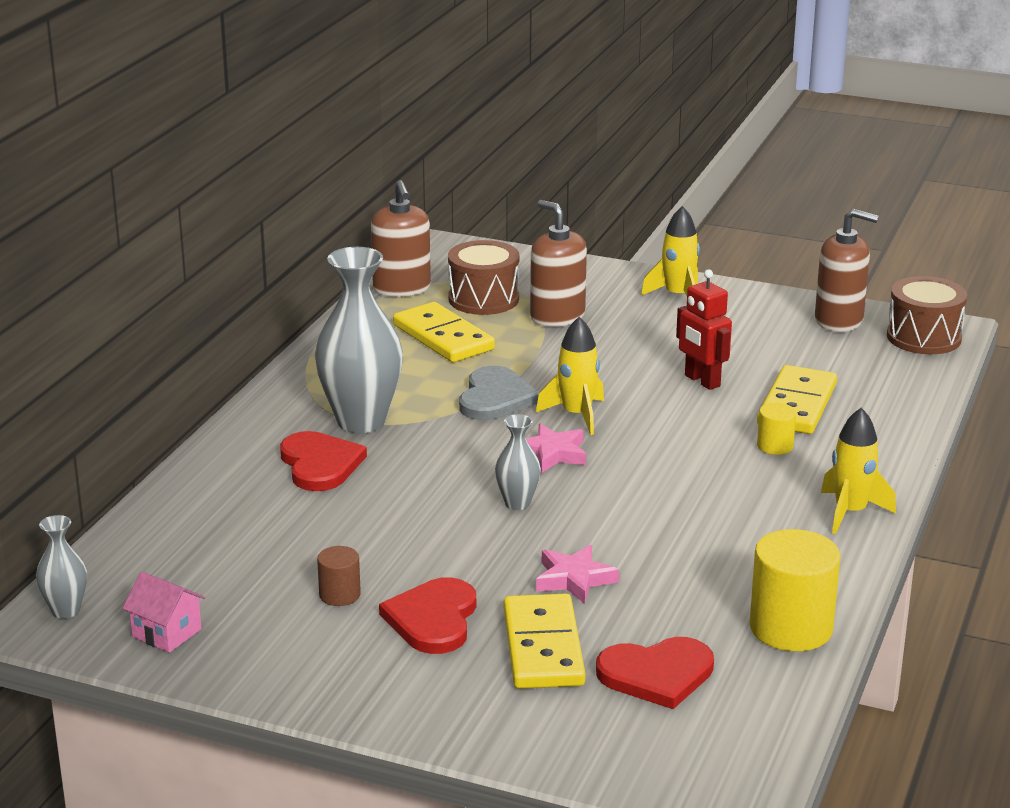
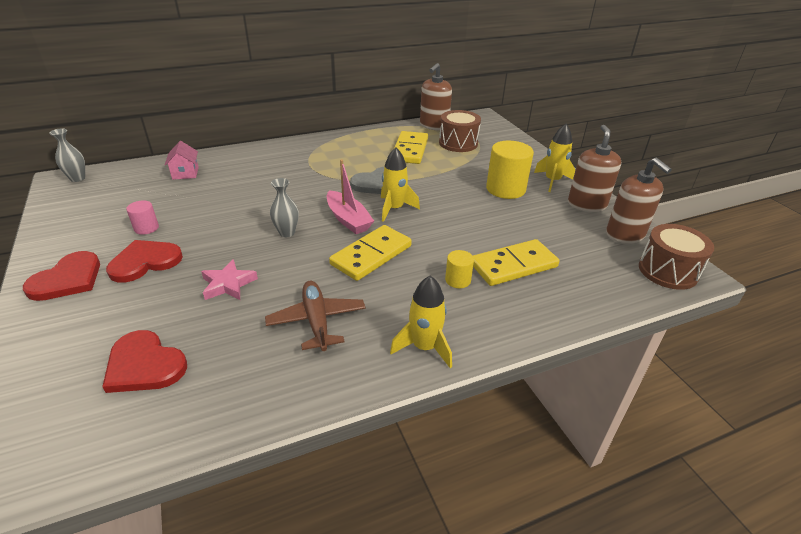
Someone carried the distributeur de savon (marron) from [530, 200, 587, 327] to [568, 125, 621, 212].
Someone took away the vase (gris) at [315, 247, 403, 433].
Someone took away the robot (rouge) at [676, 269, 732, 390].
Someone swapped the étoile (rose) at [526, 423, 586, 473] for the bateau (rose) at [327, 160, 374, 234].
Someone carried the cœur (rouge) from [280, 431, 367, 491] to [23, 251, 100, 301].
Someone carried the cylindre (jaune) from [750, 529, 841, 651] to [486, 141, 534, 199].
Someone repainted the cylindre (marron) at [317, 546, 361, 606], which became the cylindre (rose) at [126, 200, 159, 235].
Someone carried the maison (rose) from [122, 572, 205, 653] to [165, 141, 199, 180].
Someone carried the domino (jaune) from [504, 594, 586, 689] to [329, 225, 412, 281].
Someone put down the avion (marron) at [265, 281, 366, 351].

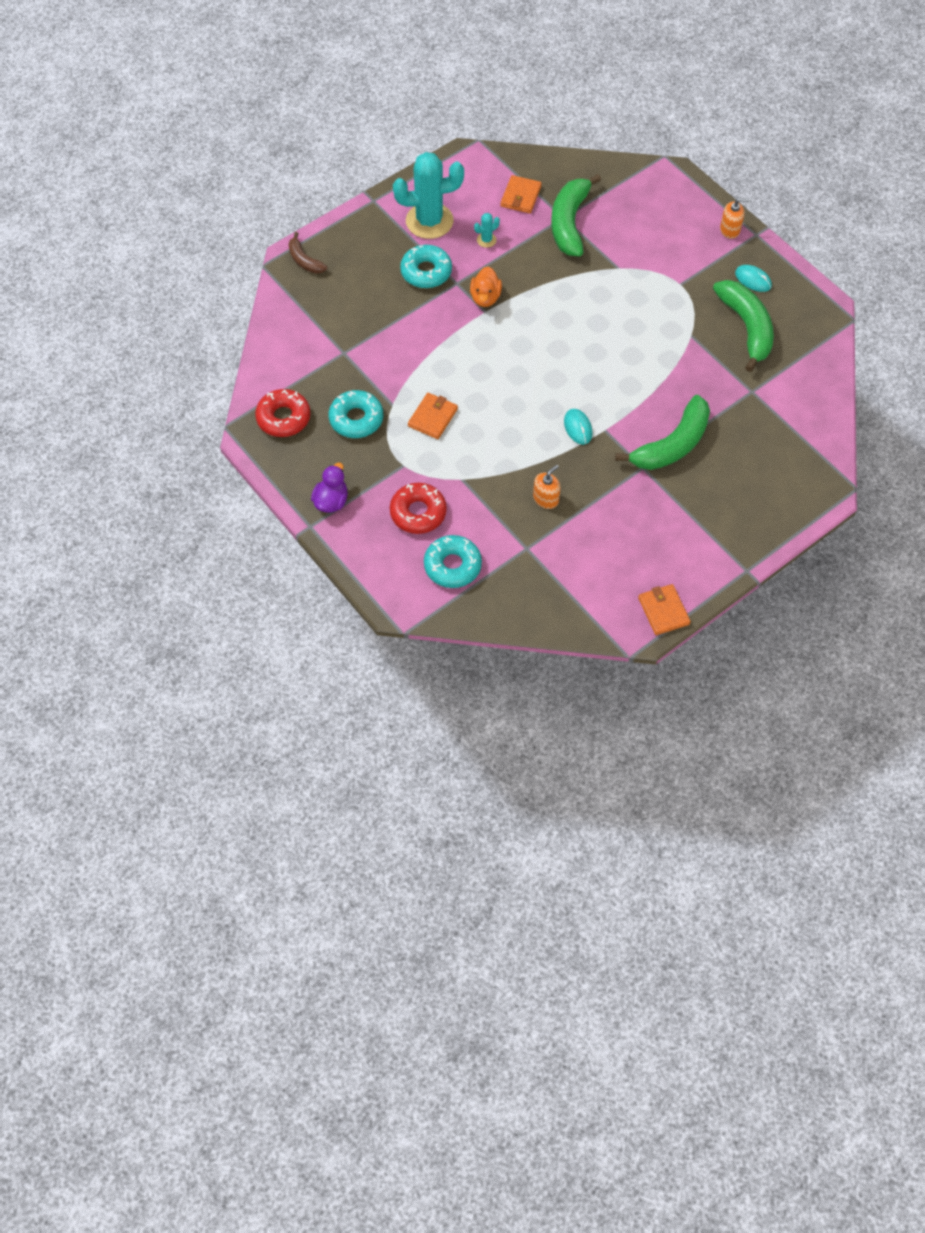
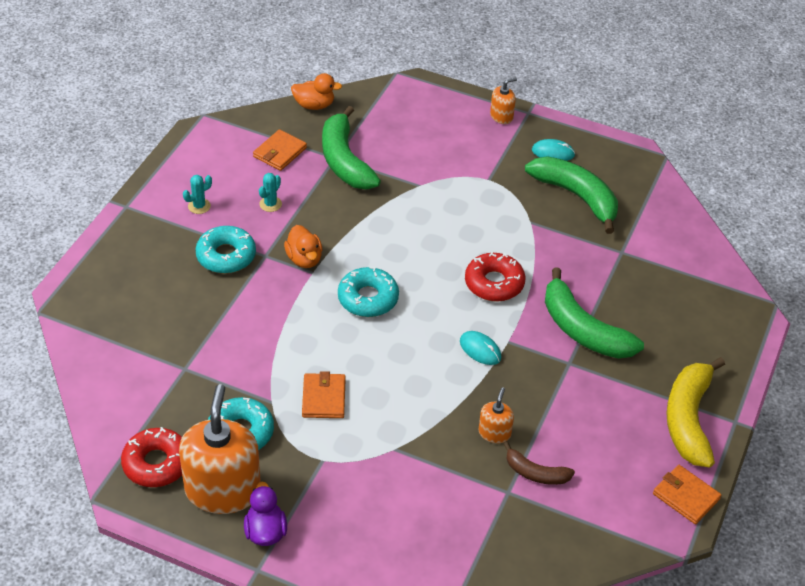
Someone scaled the cactus (turquoise) at [393, 152, 464, 239] by 0.41.
Someone rotated the portefeuille (orange) at [501, 175, 542, 213] by 45 degrees clockwise.
Someone carried the banane (marron) from [288, 232, 327, 274] to [503, 442, 575, 485].
Someone rotated the banane (vert) at [615, 395, 710, 470] by 120 degrees clockwise.
Someone carried the beignet (rouge) from [390, 483, 447, 534] to [465, 252, 525, 302].
Someone carried the beignet (turquoise) from [424, 535, 482, 588] to [338, 267, 399, 317].
Someone put down the canard (orange) at [291, 73, 342, 110].
Someone put down the banane (jaune) at [666, 357, 725, 468].
Someone put down the distributeur de savon (orange) at [179, 384, 261, 514].

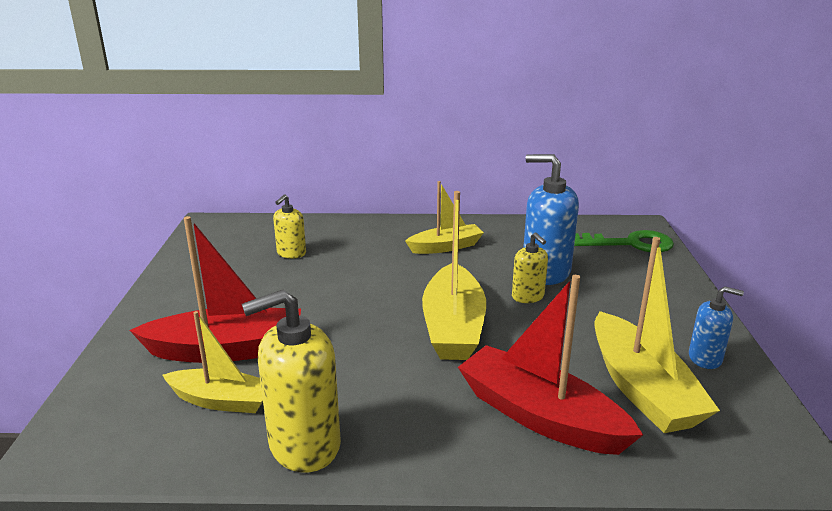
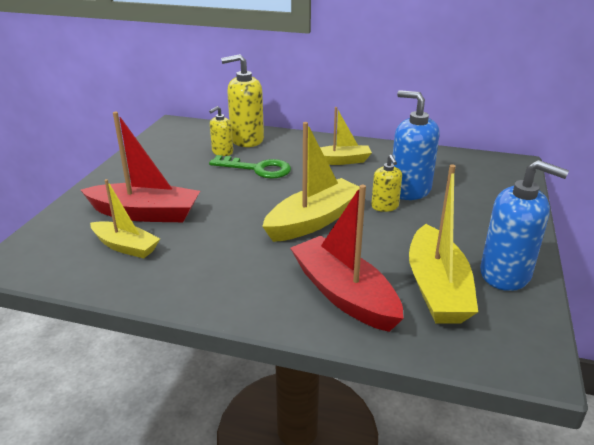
Someone rotated the bateau (jaune) at [422, 191, 486, 360] by 150 degrees counterclockwise.
Someone carried the clé (vert) from [574, 230, 674, 252] to [209, 155, 291, 179].
Someone scaled the distributeur de savon (bleu) at [689, 286, 744, 369] by 1.82.
Someone carried the distributeur de savon (jaune) from [242, 289, 341, 472] to [221, 54, 264, 147].

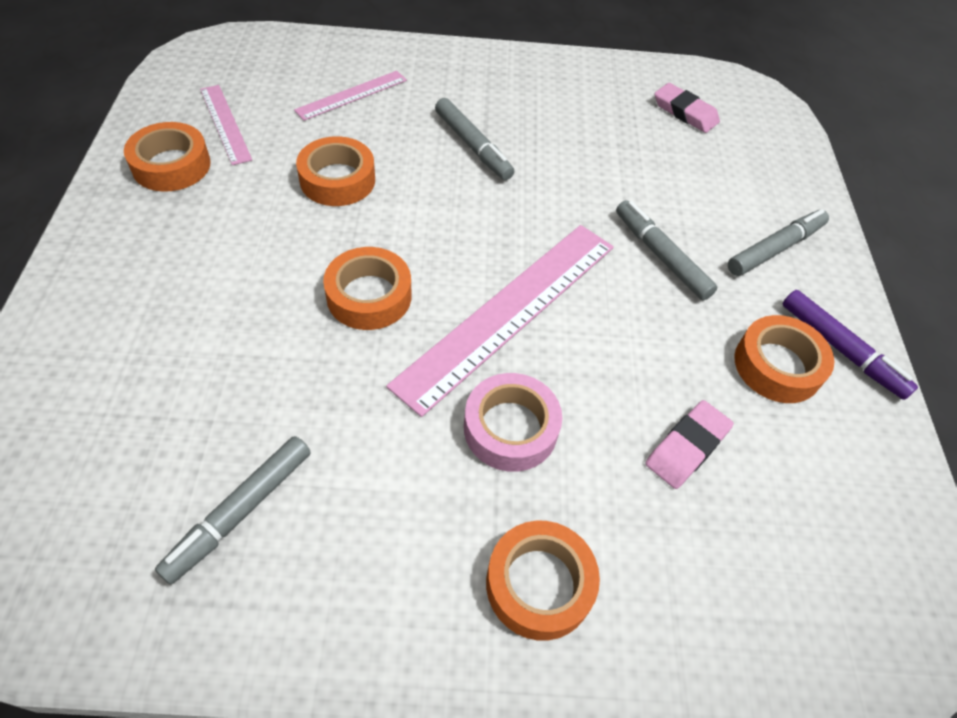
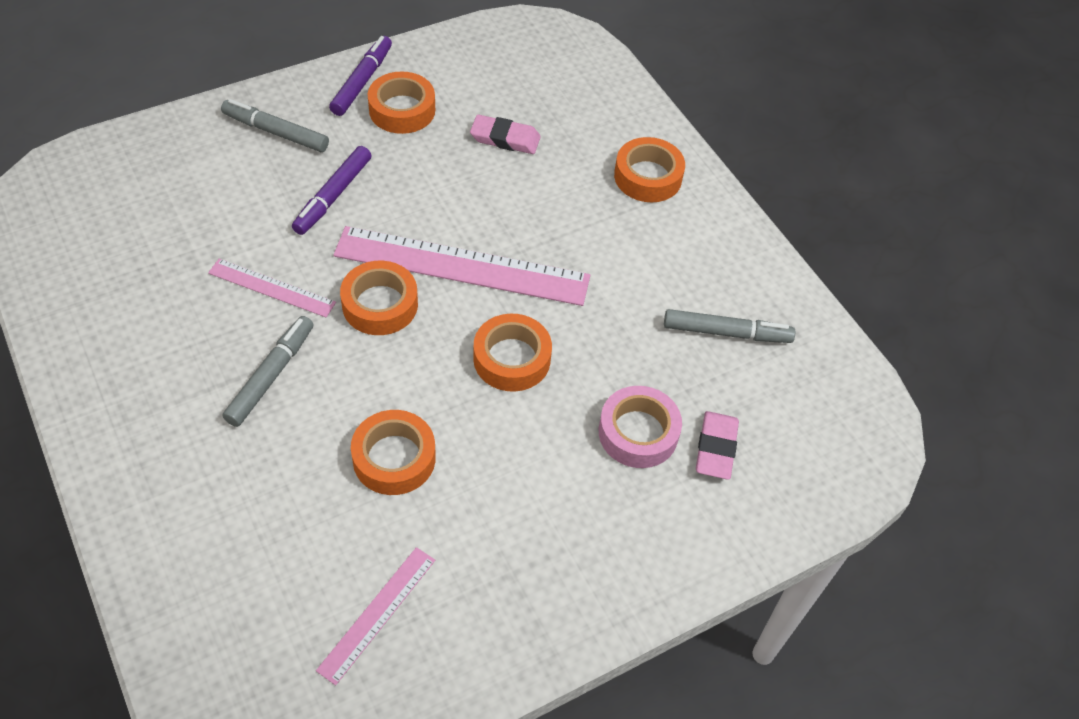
Someone carried the règle (rose) from [294, 71, 407, 121] to [208, 259, 336, 317].
Someone carried the gomme (rose) from [654, 83, 720, 133] to [696, 411, 739, 480].
Someone carried the ruban adhésif (orange) from [124, 122, 211, 192] to [340, 261, 418, 335].
Someone repainted the feutre (gris) at [616, 200, 718, 300], which became the feutre (violet) at [292, 146, 371, 235].
Someone carried the ruban adhésif (rose) from [464, 373, 562, 472] to [599, 386, 682, 468].

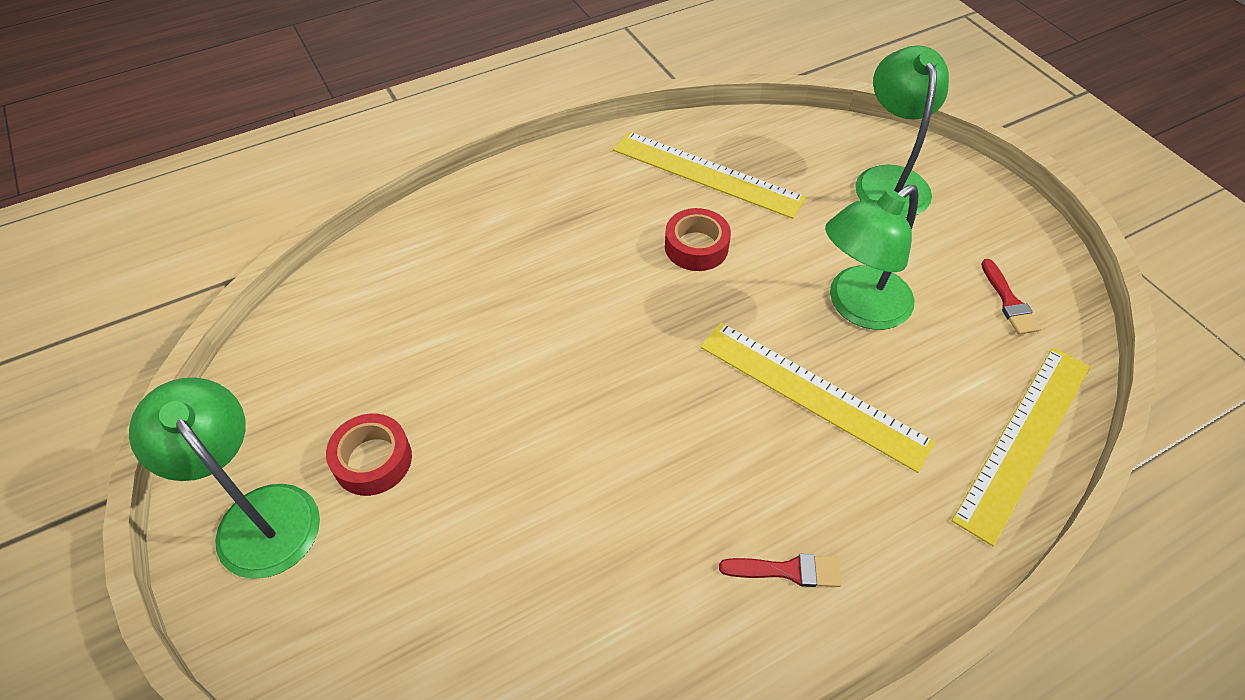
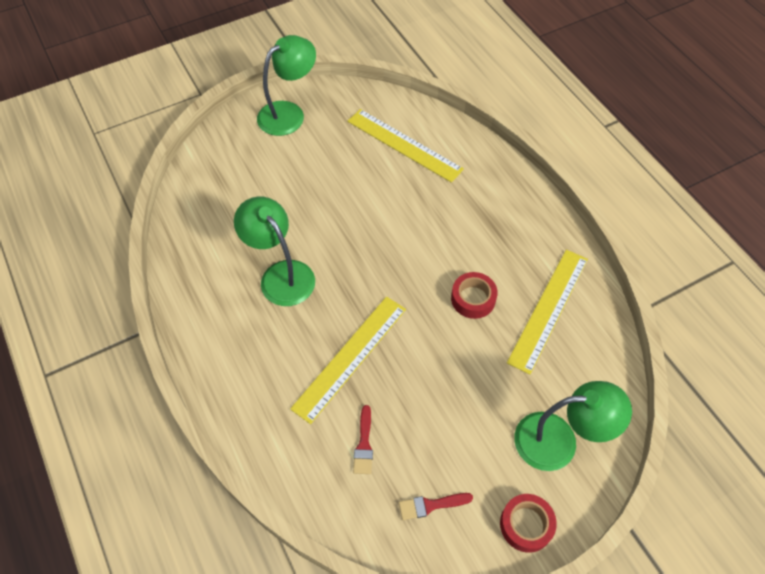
Someone carried the lampe (vert) from [825, 185, 919, 330] to [234, 197, 315, 306].
Someone carried the règle (jaune) from [952, 348, 1090, 546] to [347, 109, 464, 183].
Someone carried the ruban adhésif (rouge) from [326, 414, 412, 496] to [500, 494, 557, 553].
Someone carried the pinceau (rouge) from [719, 554, 842, 587] to [353, 405, 373, 474].

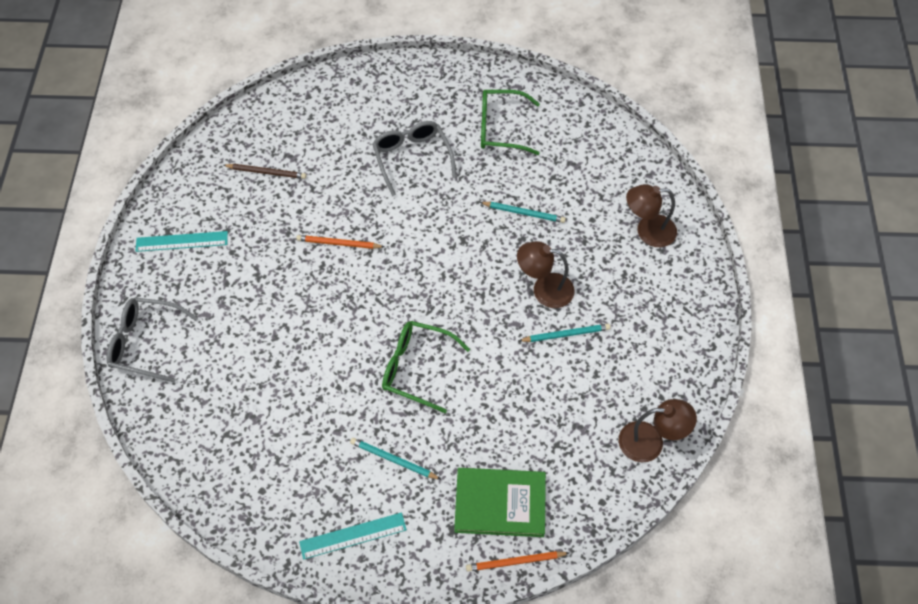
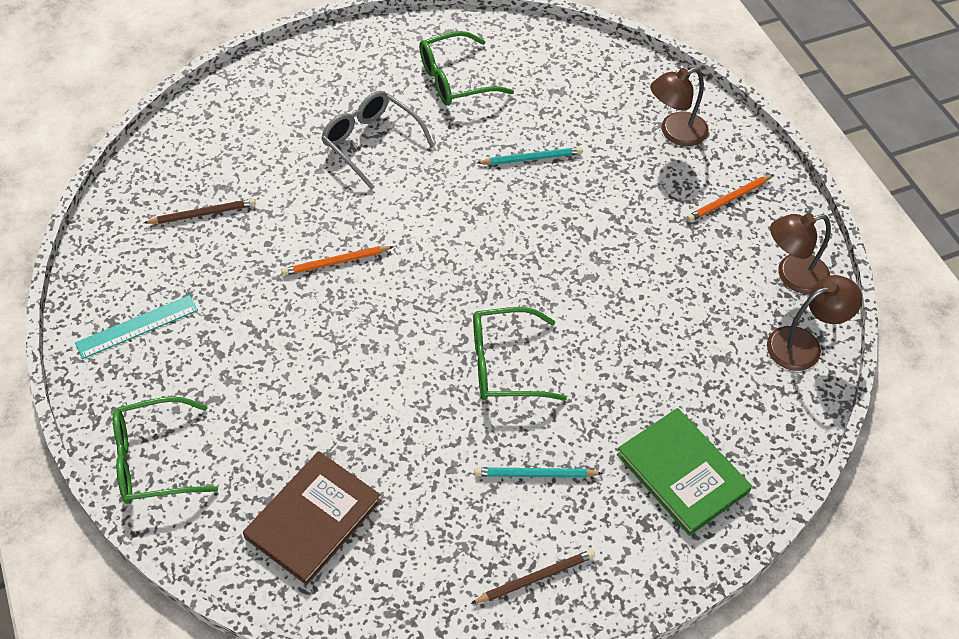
Someone carried the lampe (marron) from [517, 241, 575, 308] to [770, 213, 831, 294].
Someone repainted the lunettes (gris) at [106, 297, 198, 383], which became the lunettes (vert) at [113, 396, 218, 504].
Someone took away the crayon (turquoise) at [519, 324, 611, 342].
Someone rotated the livre (vert) at [454, 468, 546, 537] by 75 degrees clockwise.
Someone swapped the règle (turquoise) at [299, 513, 407, 560] for the crayon (marron) at [471, 549, 595, 604].
Someone carried the crayon (orange) from [466, 551, 569, 572] to [686, 174, 774, 222].
Someone put down the livre (marron) at [243, 451, 381, 585].

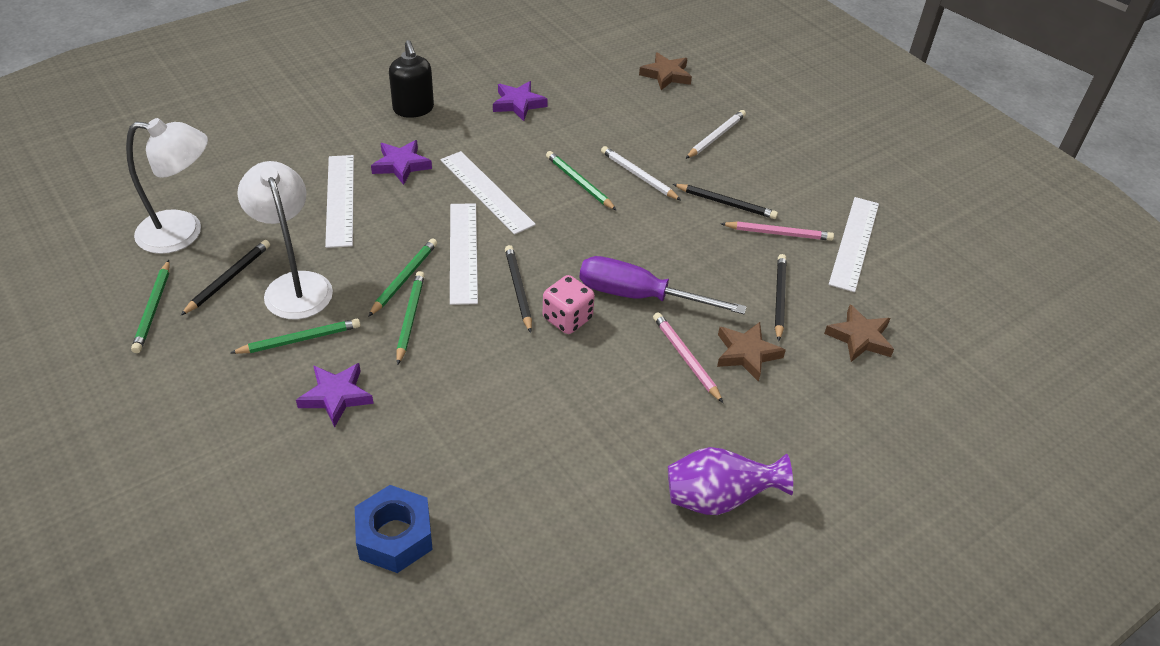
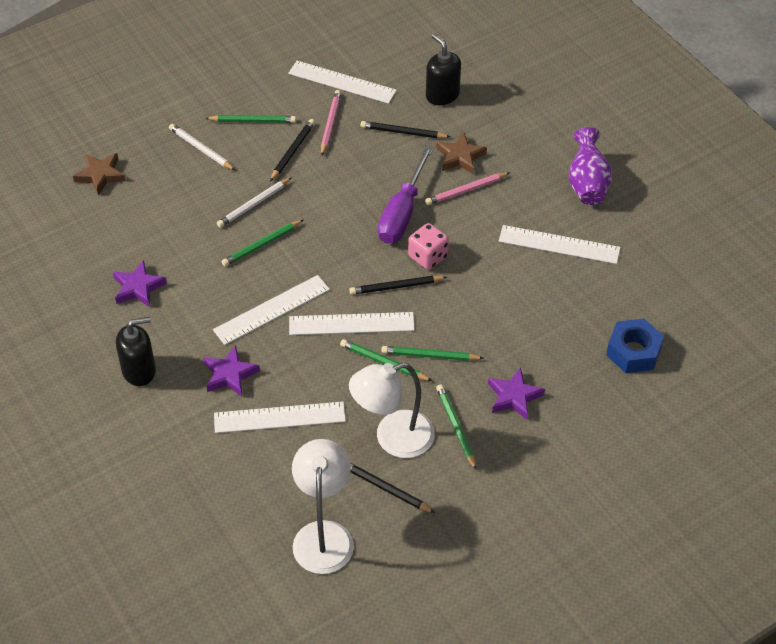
Someone carried the crayon (vert) from [131, 260, 170, 353] to [205, 115, 296, 123].
Someone swapped the étoile (marron) at [824, 304, 894, 362] for the distributeur de savon (noir) at [426, 34, 461, 105].
Someone put down the règle (blanc) at [499, 225, 621, 264].

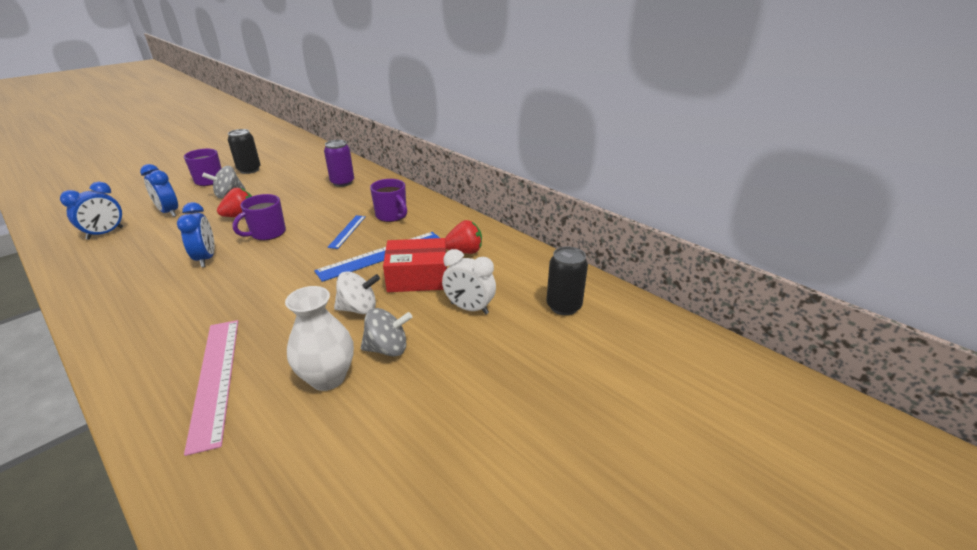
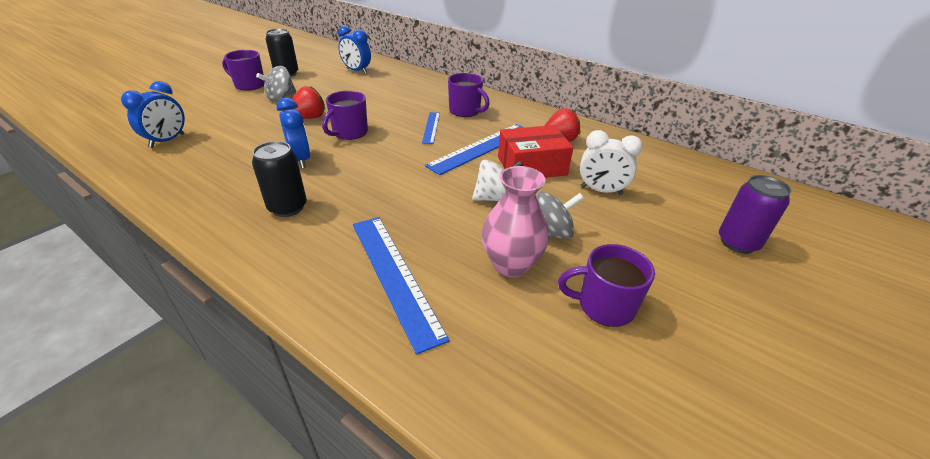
Someone carried the canette (violet) from [324, 140, 354, 187] to [719, 175, 792, 254].
Someone carried the réveil (bleu) from [140, 164, 178, 217] to [338, 26, 371, 74].
Someone carried the canette (noir) from [546, 247, 588, 315] to [252, 141, 307, 217].
Someone repainted the vase (blanc) at [285, 286, 354, 391], which became the vase (rose) at [482, 166, 549, 277].
Someone repainted the règle (rose) at [184, 320, 238, 456], which became the règle (bleu) at [353, 217, 450, 355].
Someone put down the tasse (violet) at [558, 244, 655, 327].

